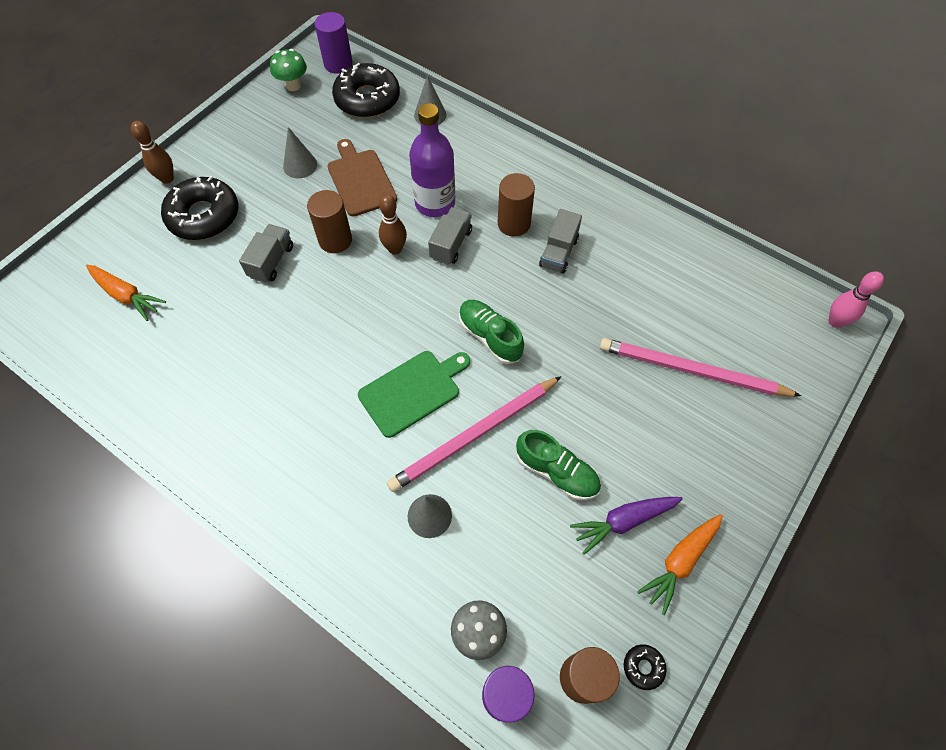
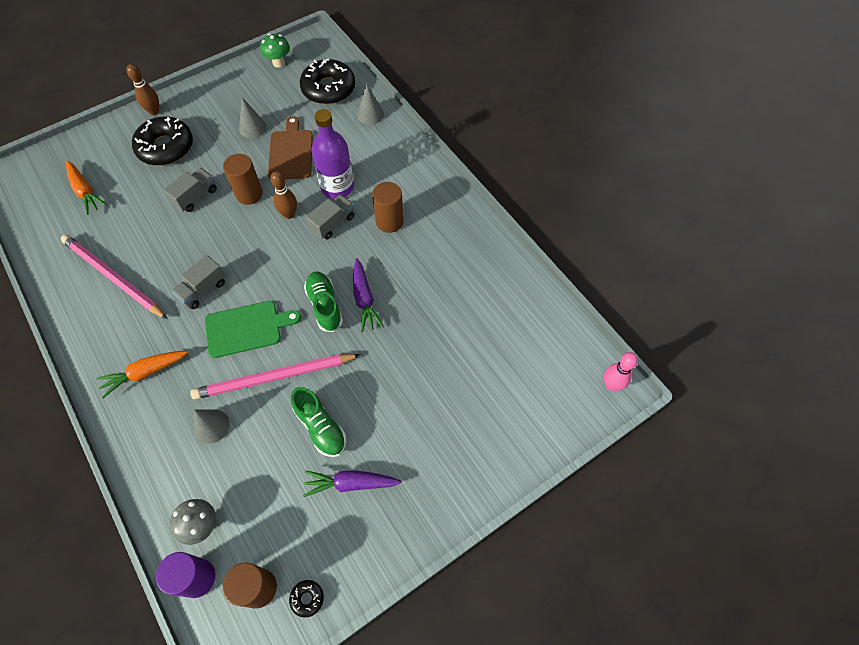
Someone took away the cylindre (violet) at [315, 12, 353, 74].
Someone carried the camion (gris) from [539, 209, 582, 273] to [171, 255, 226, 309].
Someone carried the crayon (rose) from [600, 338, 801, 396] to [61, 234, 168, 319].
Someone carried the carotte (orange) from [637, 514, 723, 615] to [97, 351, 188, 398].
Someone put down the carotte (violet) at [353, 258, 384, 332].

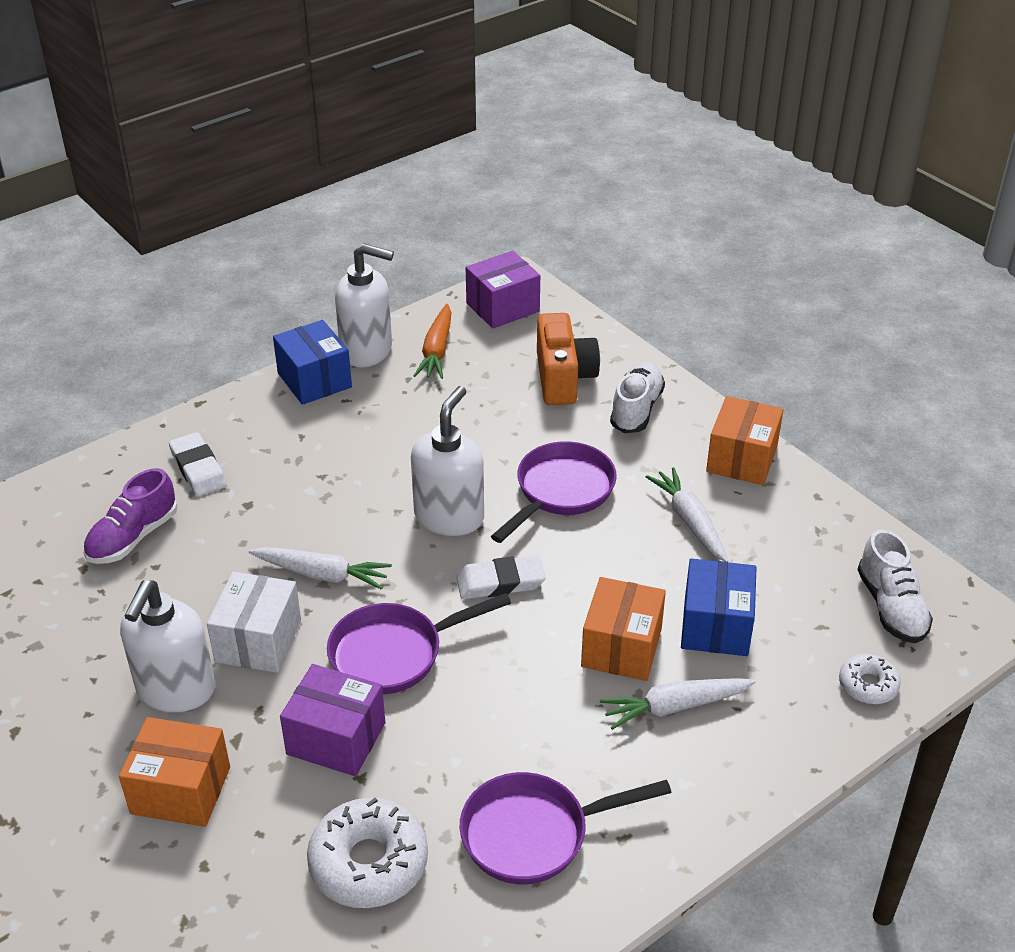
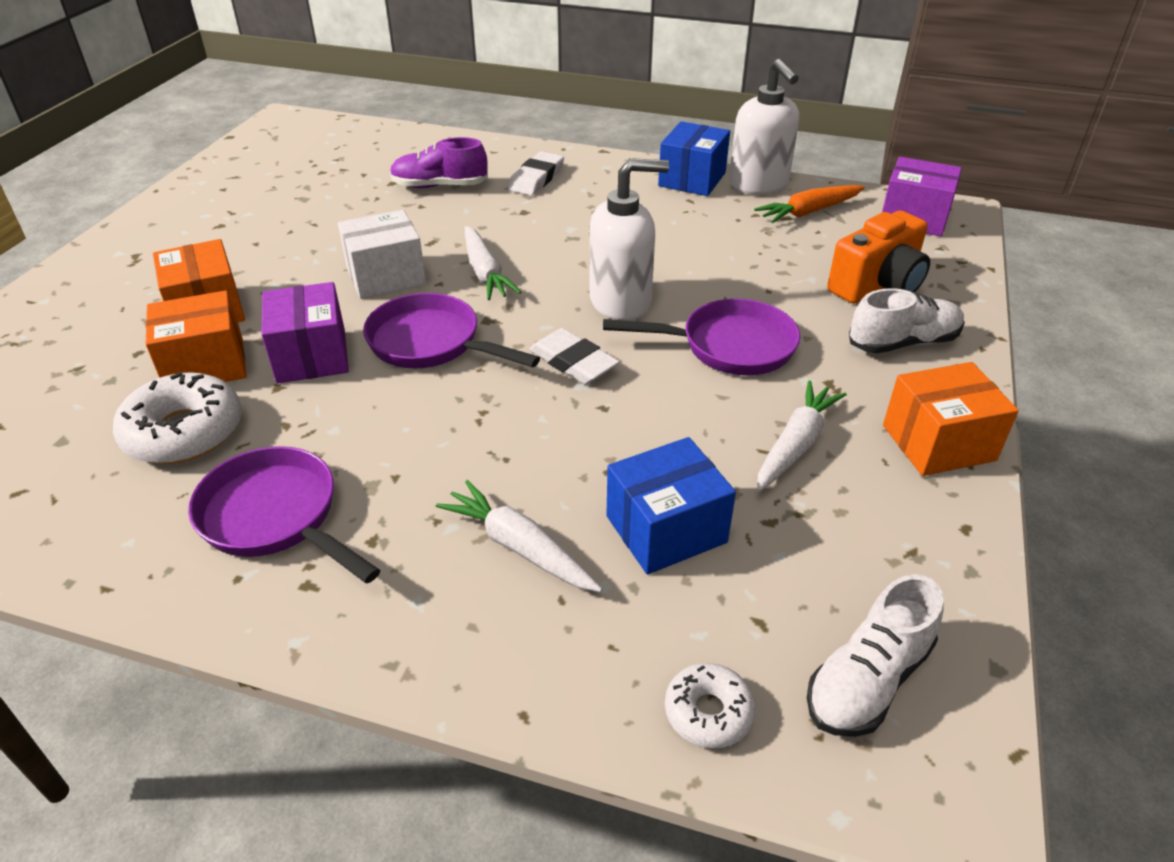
Someone carried the boîte (orange) from [581, 577, 666, 681] to [146, 290, 247, 382].
Someone took away the distributeur de savon (blanc) at [120, 580, 215, 712].

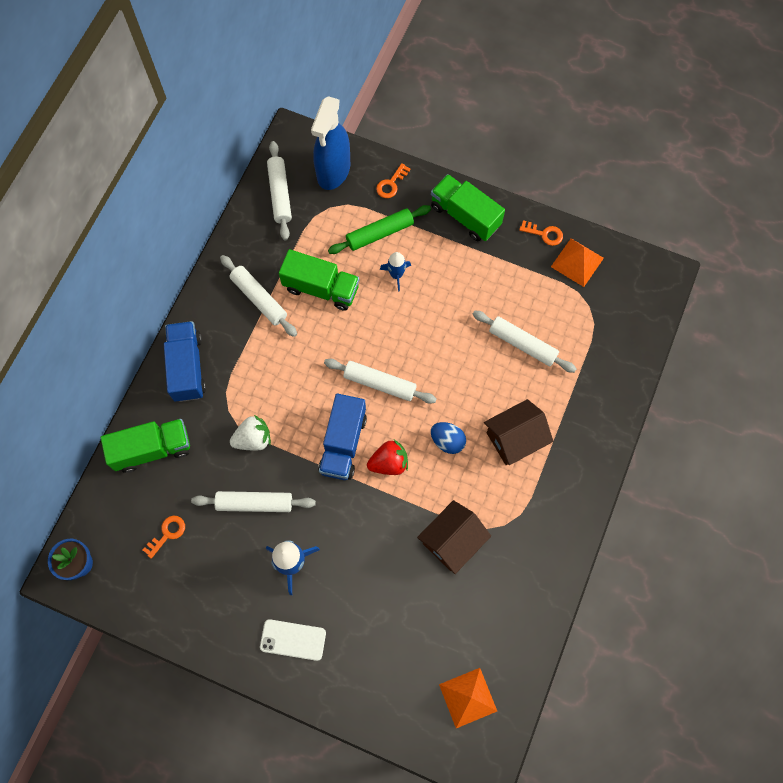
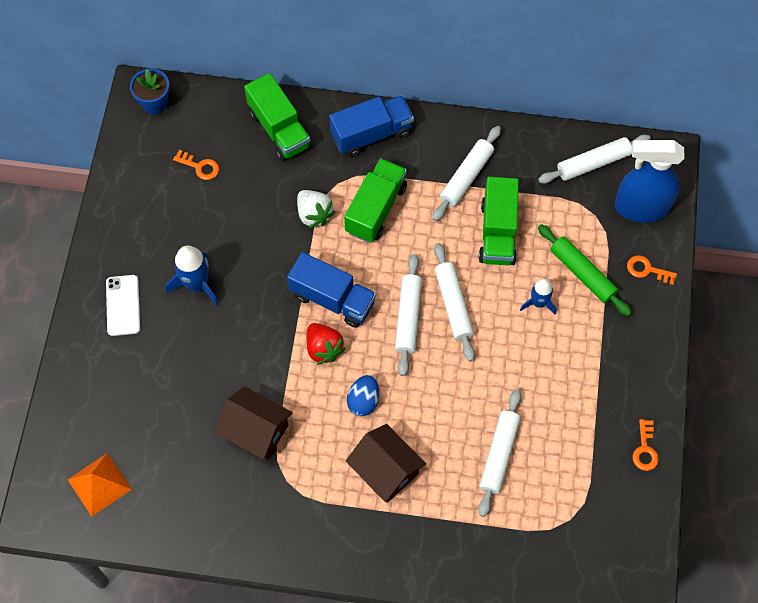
Someone carried the camion (vert) from [431, 174, 505, 241] to [344, 158, 407, 243].
Someone took away the pyramide (orange) at [551, 239, 604, 287].
Someone rotated the camion (bleu) at [318, 393, 367, 480] by 150 degrees counterclockwise.
Someone carried the rouleau à pâtisserie (blanc) from [191, 491, 316, 512] to [434, 243, 475, 361].

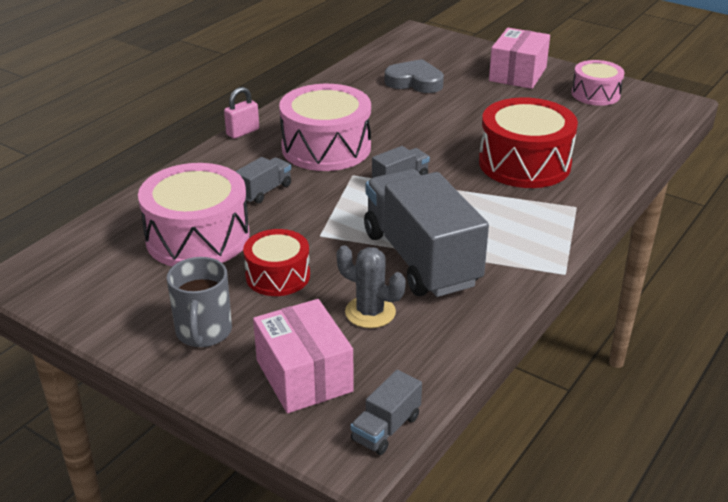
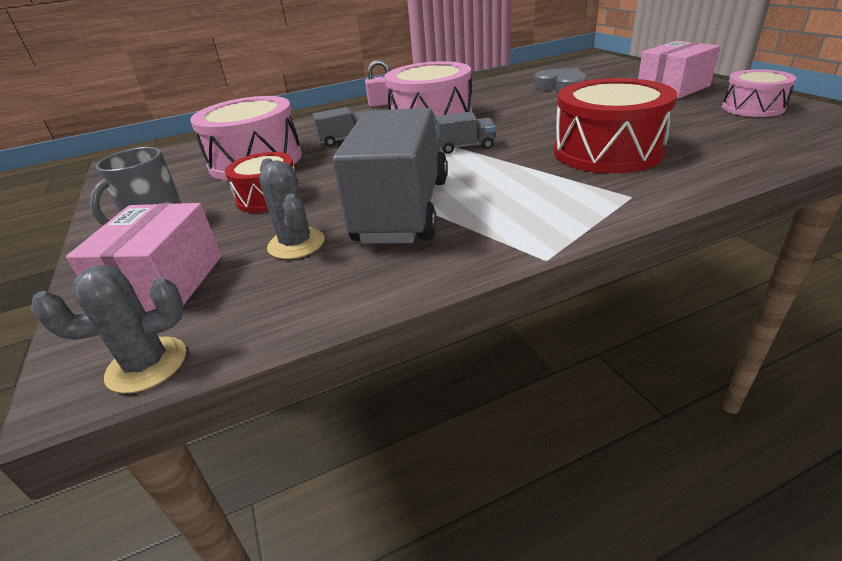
Someone swapped the camion (gris) at [351, 370, 422, 455] for the cactus (gris) at [31, 265, 186, 393].

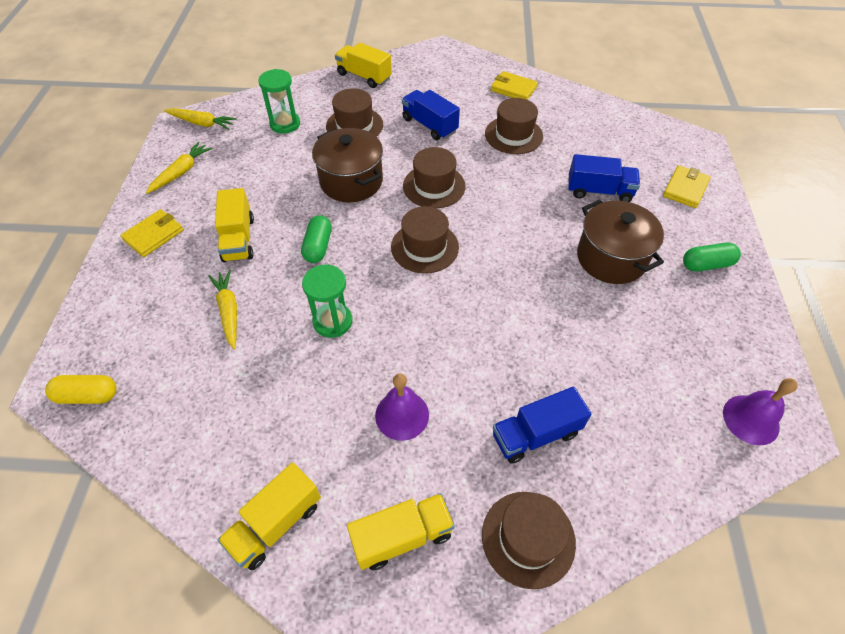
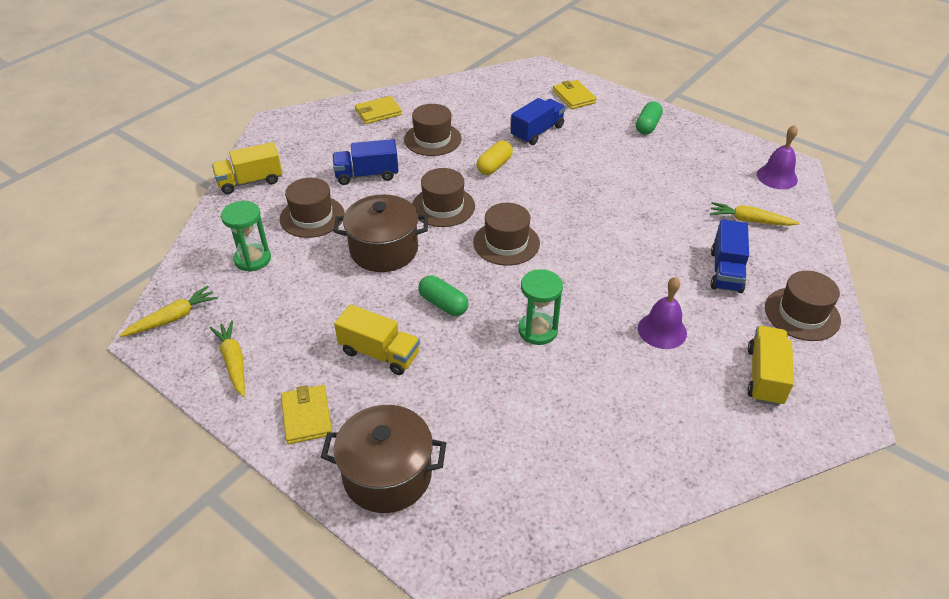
Someone carried the marmite (marron) from [577, 199, 664, 284] to [321, 405, 446, 513].
Someone carried the carotte (jaune) from [208, 270, 237, 349] to [710, 202, 800, 226].
Someone carried the gélule (jaune) from [45, 375, 116, 404] to [476, 140, 513, 175].
Someone took away the camion (jaune) at [218, 462, 321, 570].

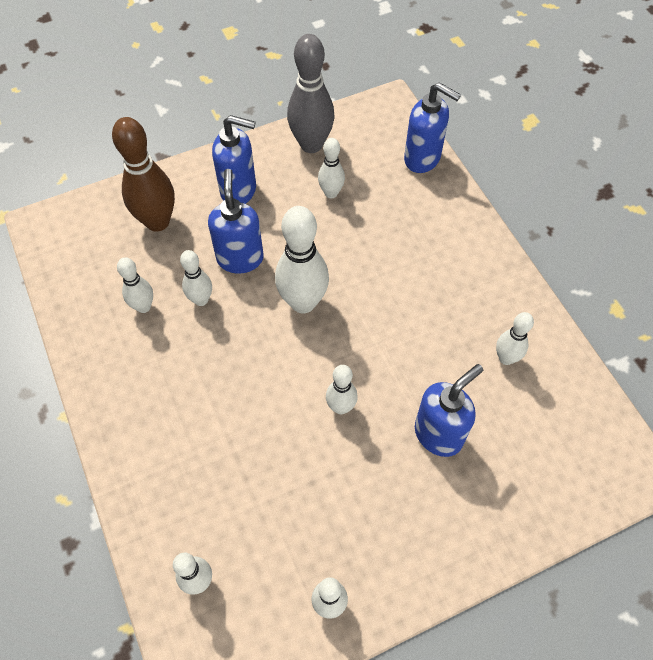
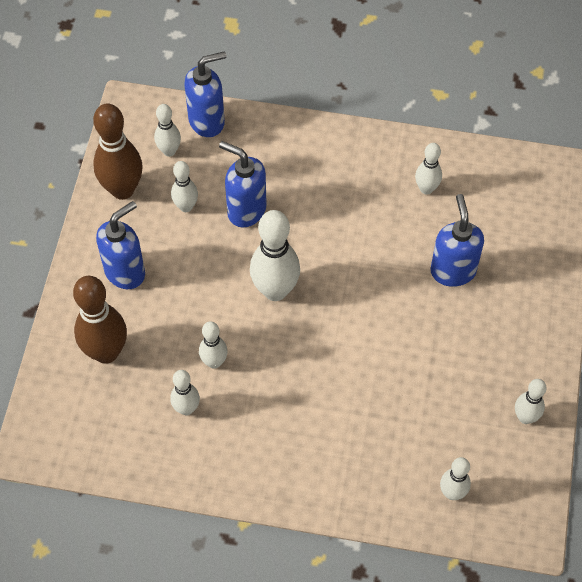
Someone repainted the quille (gris) at [287, 34, 335, 153], which became the quille (marron) at [93, 103, 142, 200].
Someone carried the distributeur de savon (bleu) from [208, 169, 264, 274] to [219, 141, 267, 228].
Someone carried the quille (blanc) from [326, 365, 358, 414] to [154, 104, 181, 157].

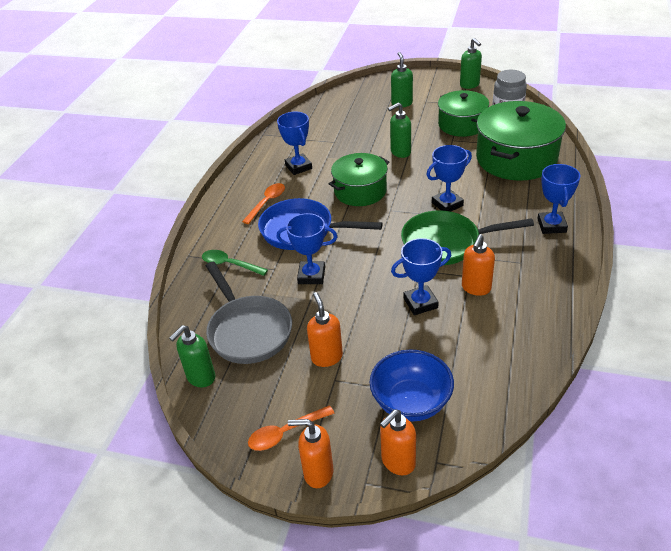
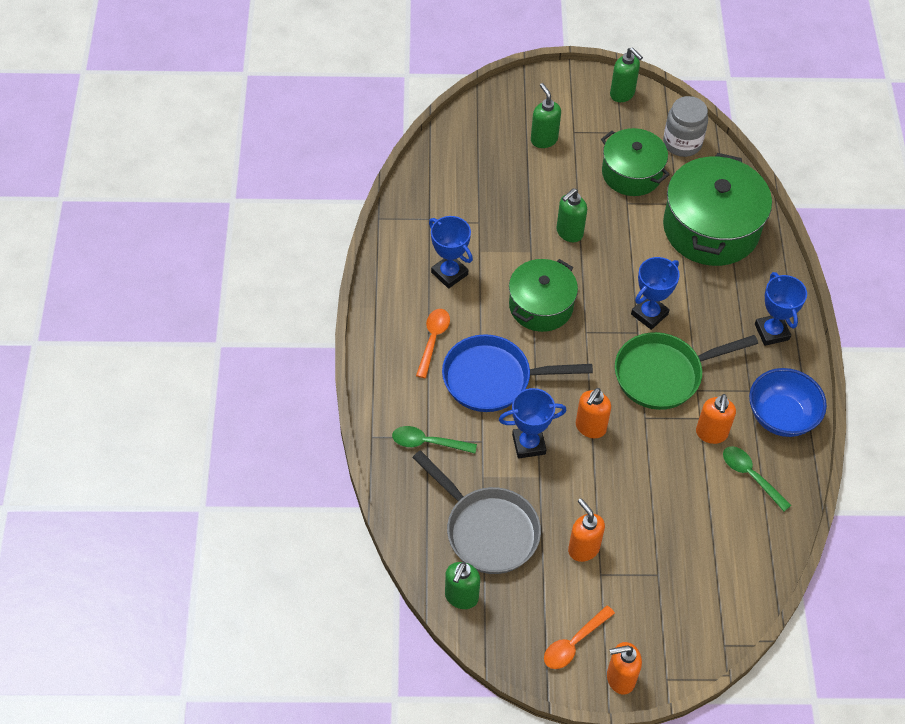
Someone took away the trophée (bleu) at [391, 238, 451, 315].
Someone carried the bol (bleu) from [369, 350, 454, 421] to [749, 368, 827, 437].
Someone carried the distributeur de savon (orange) from [380, 409, 416, 475] to [576, 388, 611, 438].
Someone put down the cuillère (vert) at [723, 446, 791, 511].

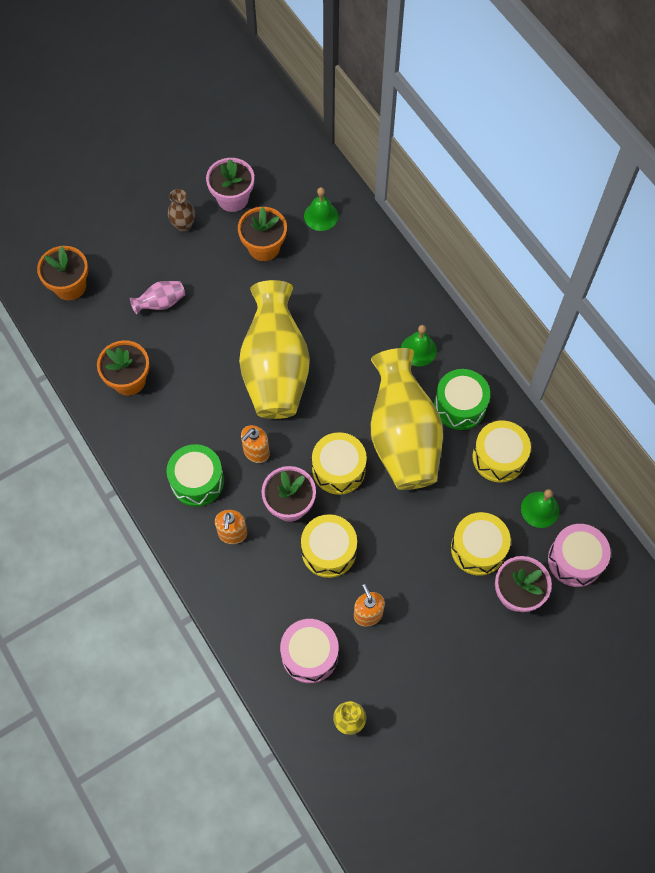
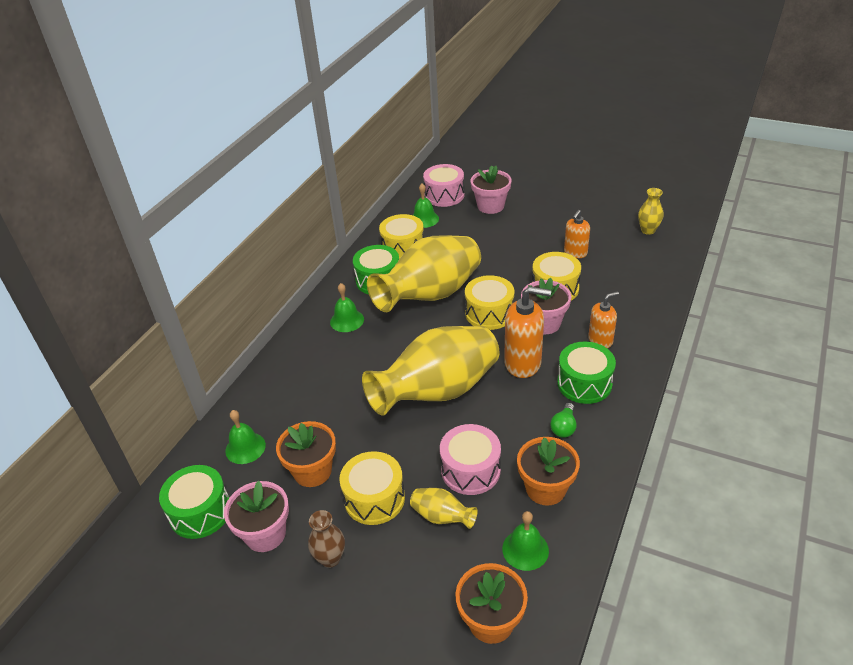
Someone repainted the vase (rose) at [130, 281, 185, 314], which became the vase (jaune) at [410, 488, 477, 529].
Someone scaled the distributeur de savon (orange) at [241, 425, 270, 463] by 1.62.
Someone carried the tambour (jaune) from [451, 512, 511, 576] to [339, 451, 405, 525].
Someone carried the tambour (rose) from [280, 619, 339, 683] to [440, 424, 501, 495].
Someone put down the ampoule (vert) at [550, 403, 577, 438].
Someone put down the tambour (vert) at [159, 465, 229, 539].
Someone put down the cloche (vert) at [502, 511, 549, 571].

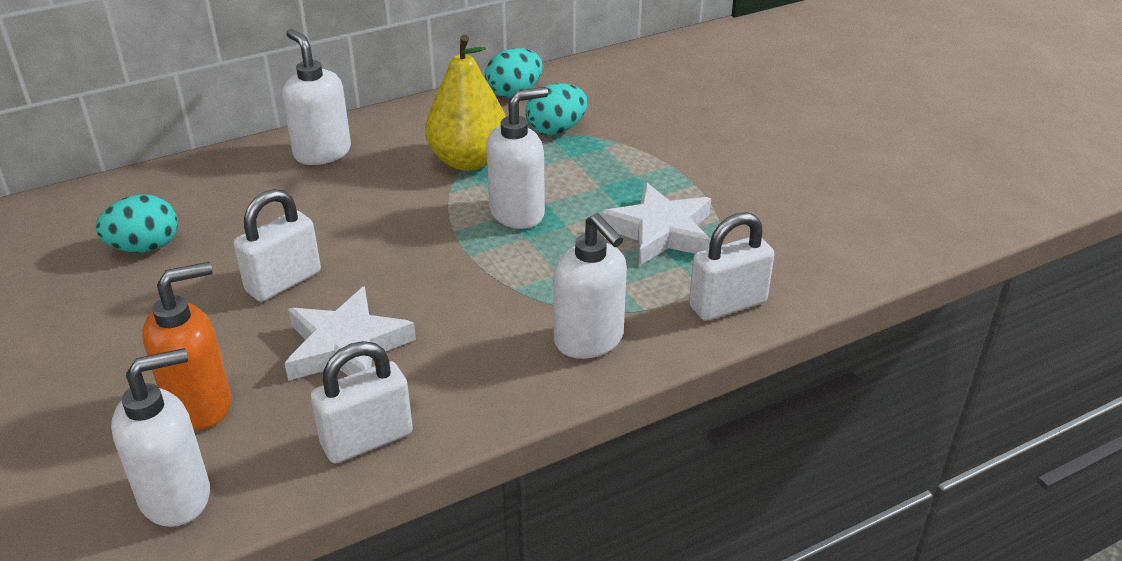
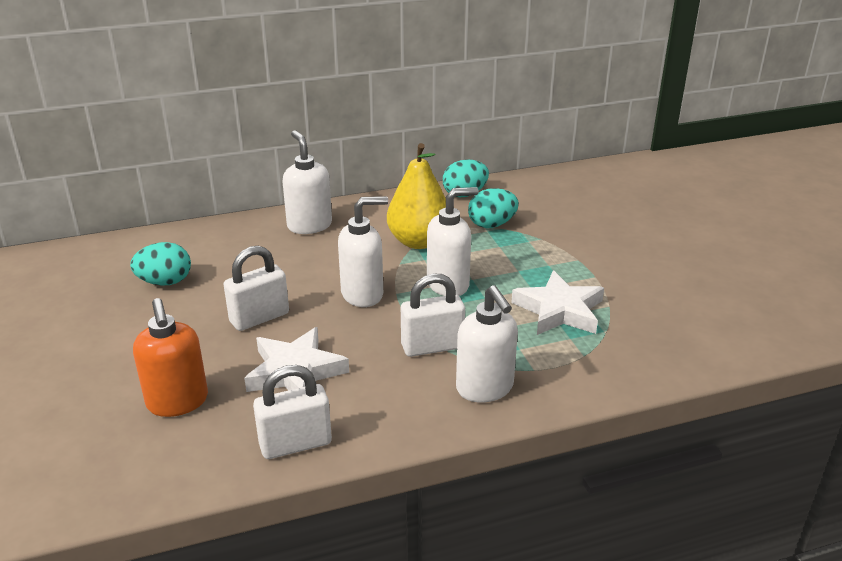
Someone carried the cadenas (blanc) from [689, 212, 775, 321] to [401, 274, 465, 357].
Someone rotated the distributeur de savon (orange) at [142, 262, 231, 430] by 90 degrees clockwise.
Someone carried the distributeur de savon (blanc) from [111, 348, 210, 527] to [338, 196, 388, 307].

